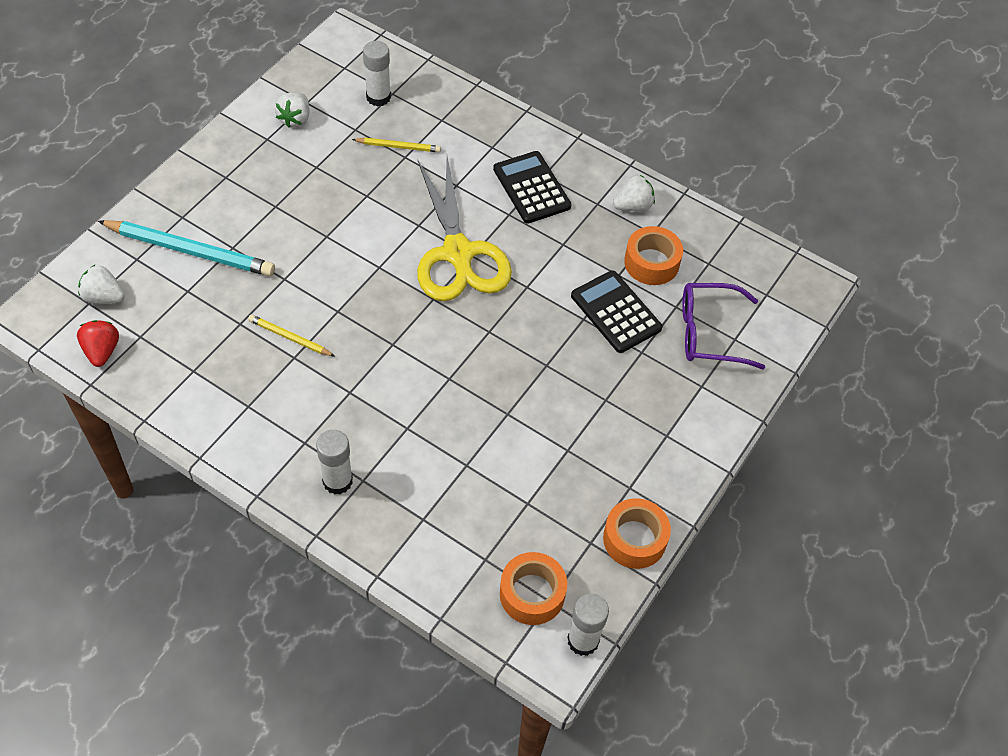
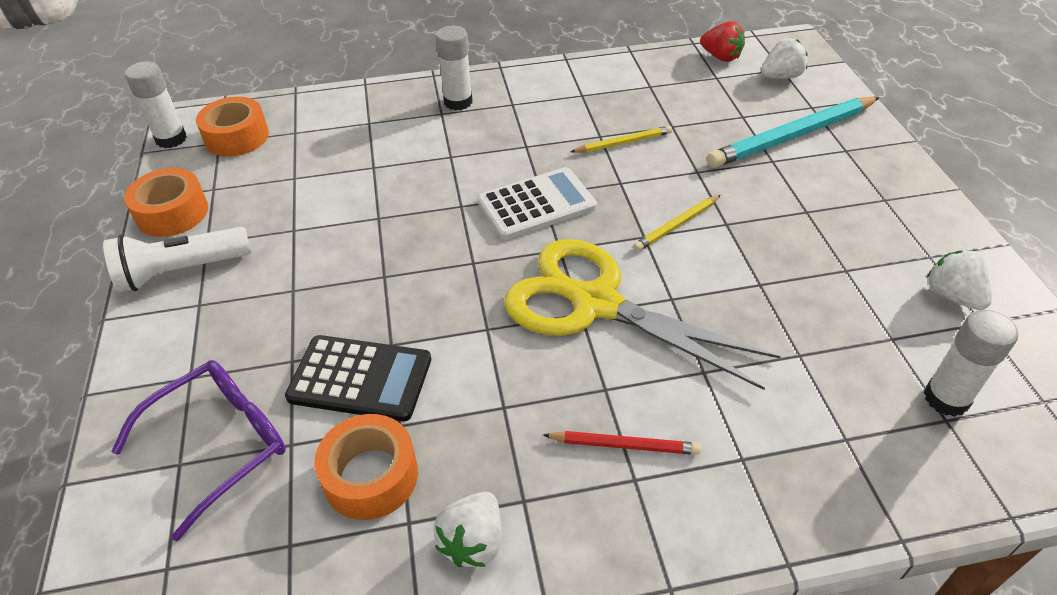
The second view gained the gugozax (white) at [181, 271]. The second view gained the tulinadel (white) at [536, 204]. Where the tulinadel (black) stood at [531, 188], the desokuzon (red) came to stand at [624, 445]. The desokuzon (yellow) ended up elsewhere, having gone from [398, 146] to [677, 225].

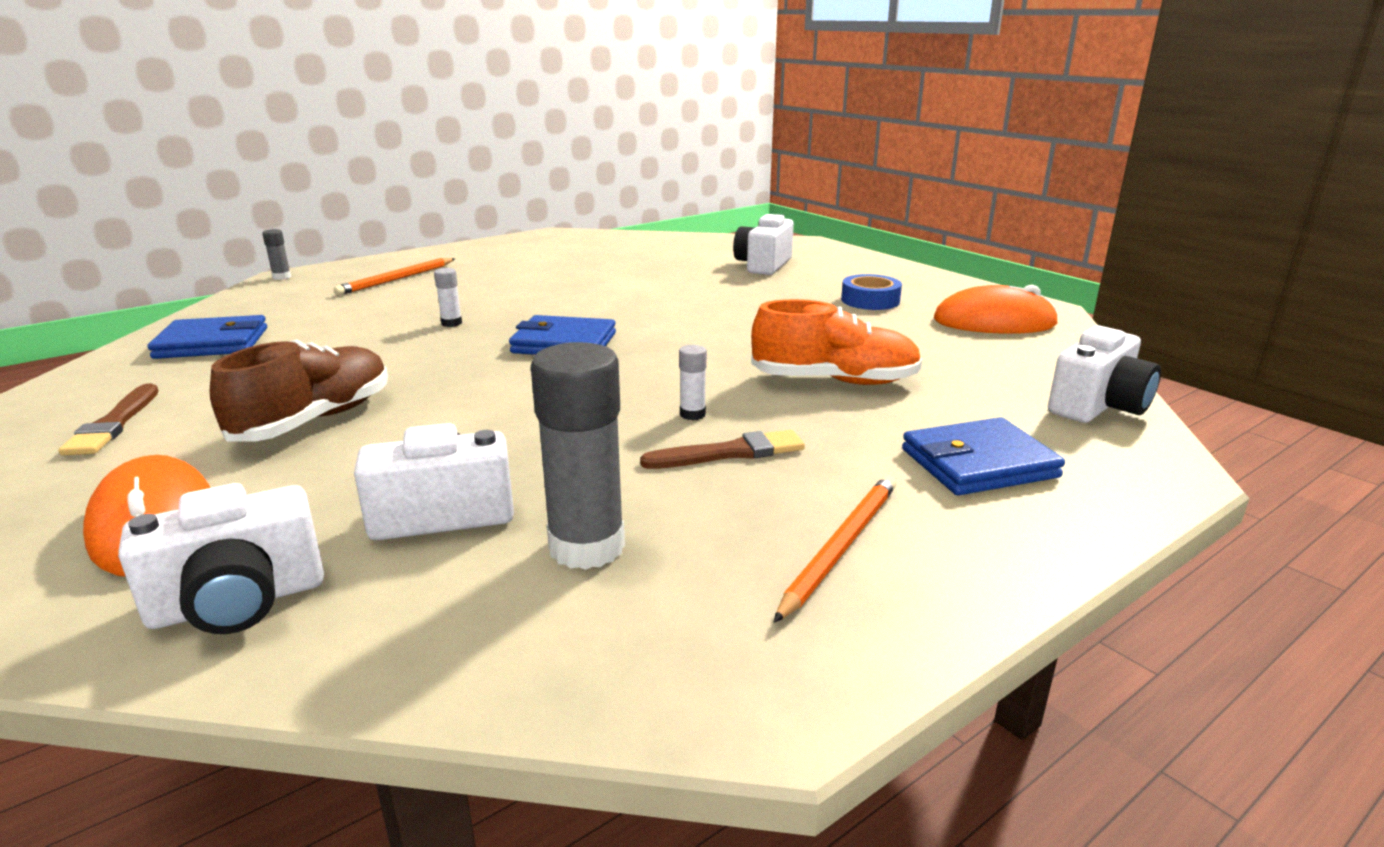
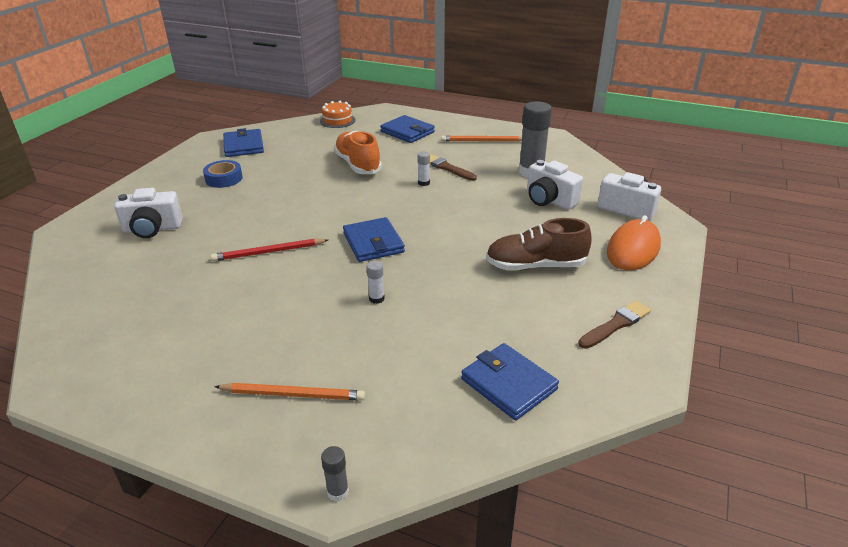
The second view gained the desokuzon (red) at [268, 252]. Where the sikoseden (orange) stood at [994, 322], the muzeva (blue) came to stand at [243, 146]. Where the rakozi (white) stood at [1098, 406], the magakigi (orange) came to stand at [337, 120].

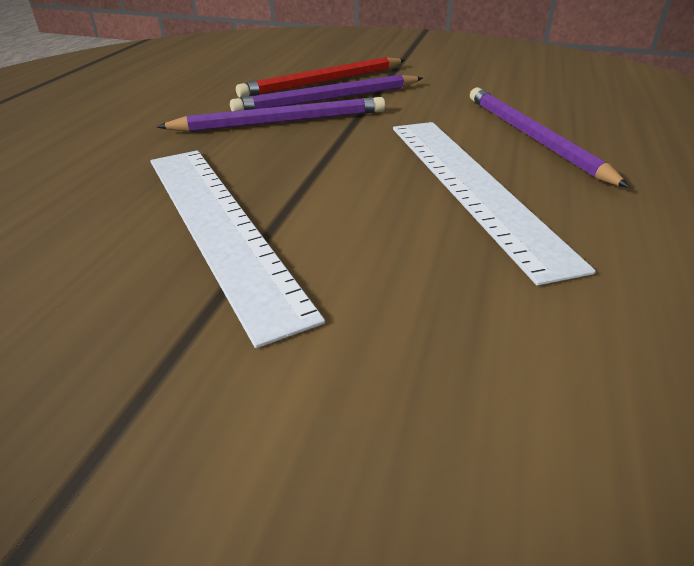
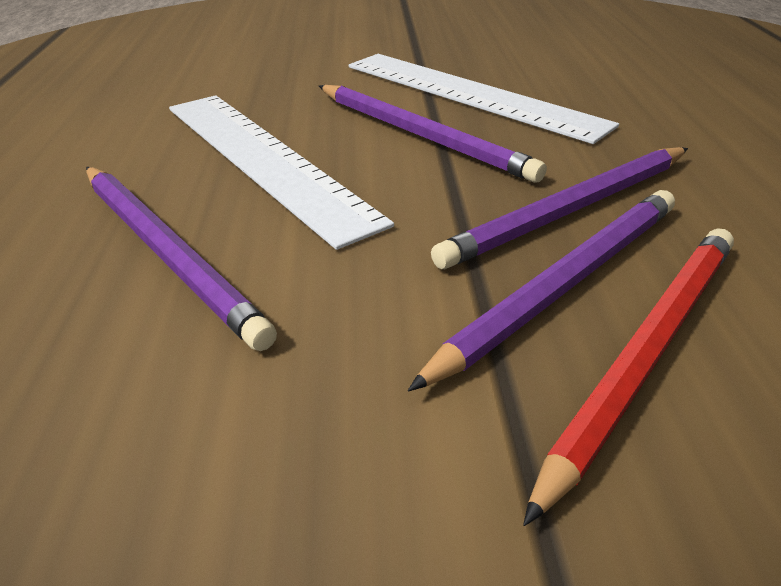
The second view gained the desokuzon (purple) at [421, 135].

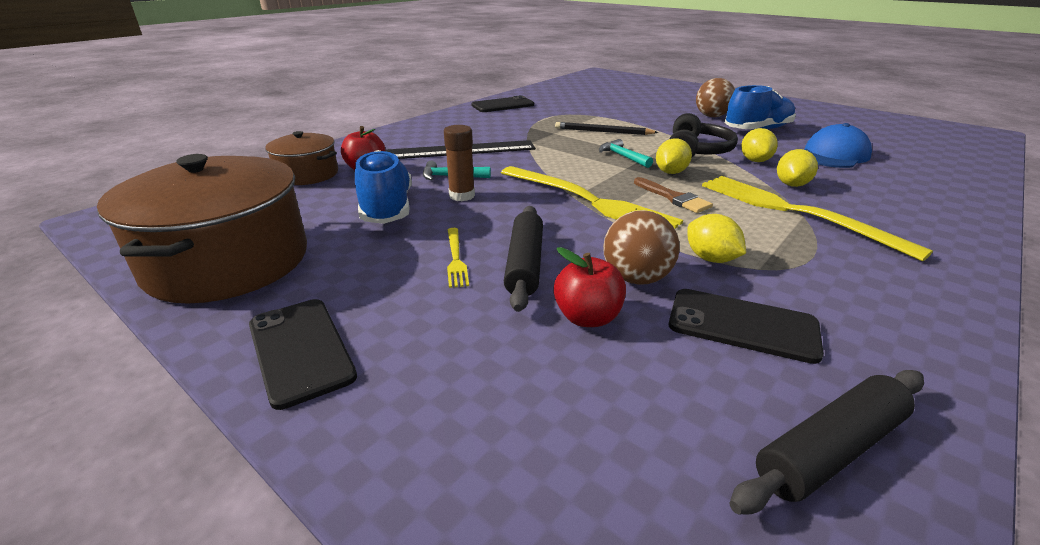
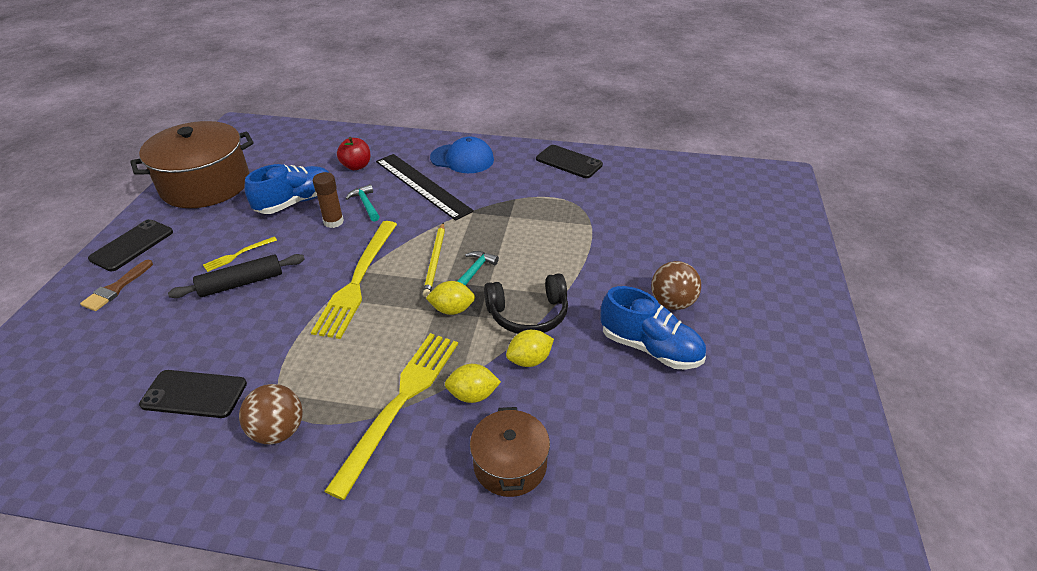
The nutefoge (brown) ended up elsewhere, having gone from [673, 198] to [116, 288]. The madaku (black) at [742, 325] ended up facing another way, 75 degrees counterclockwise from before. The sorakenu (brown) ended up elsewhere, having gone from [636, 278] to [278, 431]. The second view gained the desokuzon (yellow) at [435, 261]. The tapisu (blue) ended up elsewhere, having gone from [833, 155] to [462, 159]. The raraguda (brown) ended up elsewhere, having gone from [307, 174] to [510, 464]. The second view lost the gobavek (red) at [587, 317]. The second view lost the desokuzon (black) at [603, 131]. The second view lost the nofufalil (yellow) at [710, 259]. The second view lost the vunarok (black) at [829, 449].

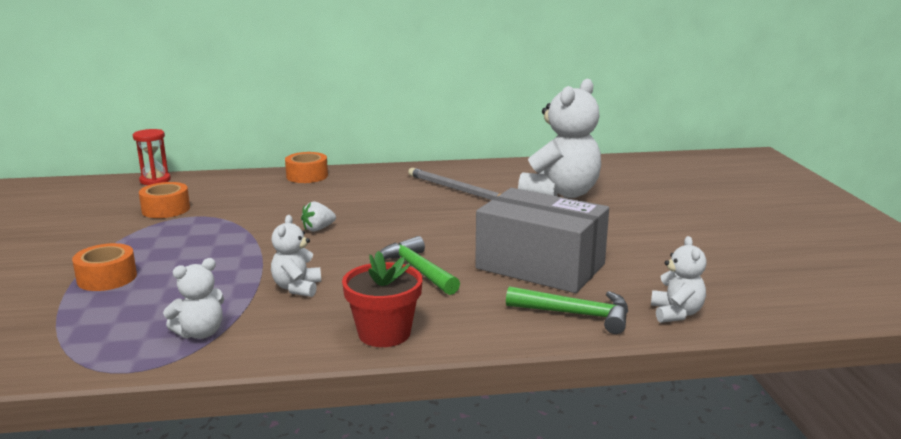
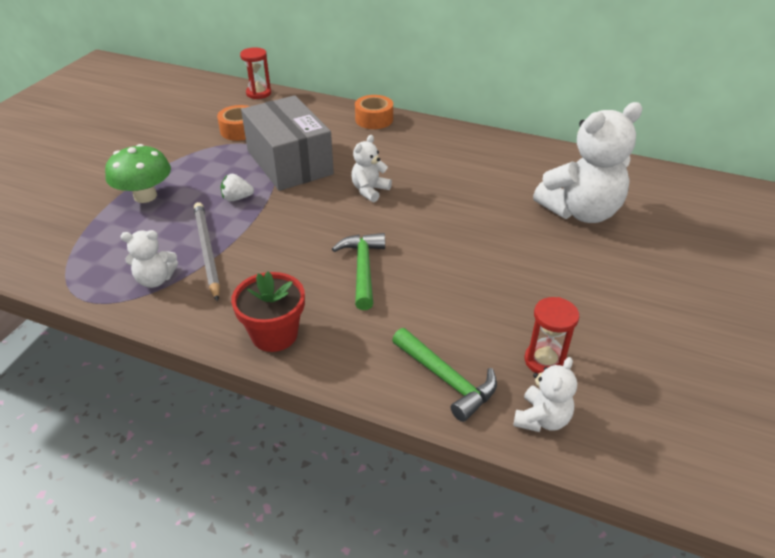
Where the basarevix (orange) stood at [107, 278], the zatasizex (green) came to stand at [145, 196]. The desokuzon (grey) ended up elsewhere, having gone from [456, 189] to [207, 251]. The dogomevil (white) ended up elsewhere, having gone from [318, 229] to [237, 198]. The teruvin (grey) ended up elsewhere, having gone from [540, 266] to [289, 162]. The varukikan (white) ended up elsewhere, having gone from [297, 288] to [369, 190]. The second view gained the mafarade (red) at [545, 361].

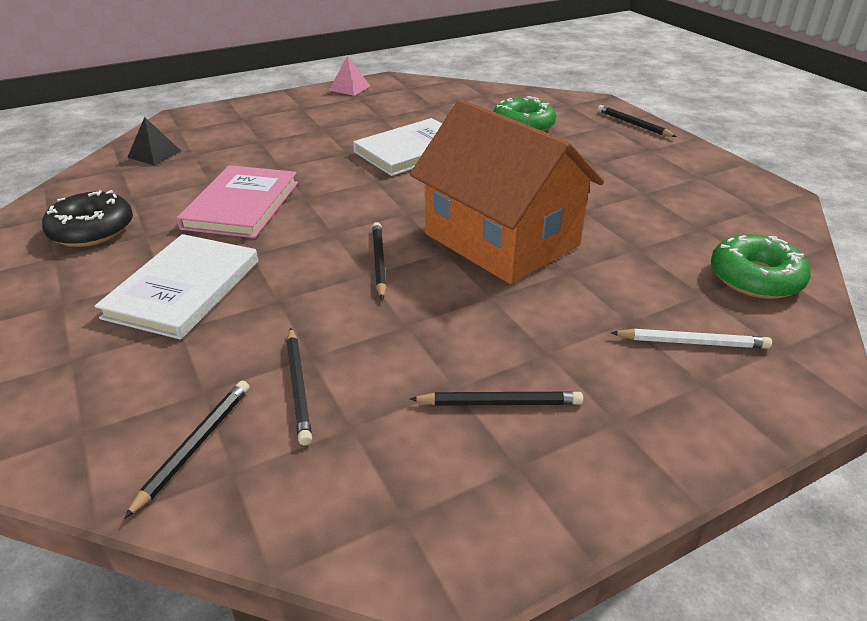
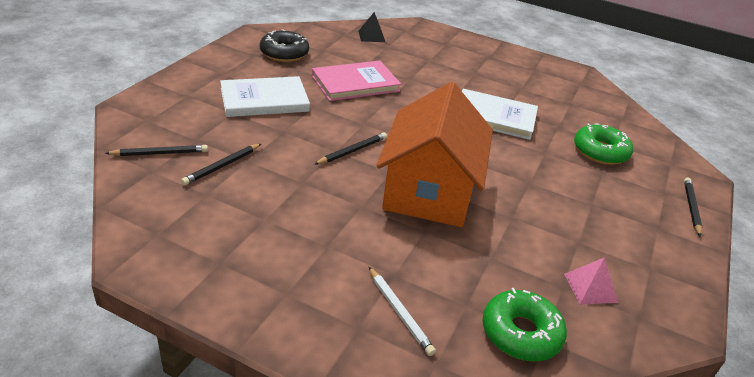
The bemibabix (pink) ended up elsewhere, having gone from [349, 88] to [590, 288]. The second view lost the desokuzon (black) at [500, 403].

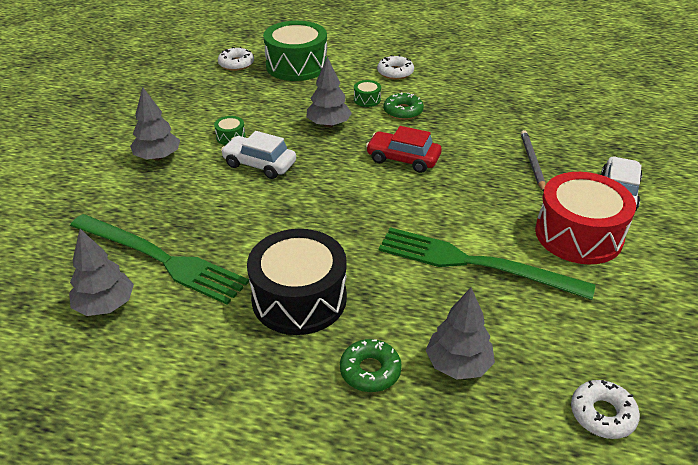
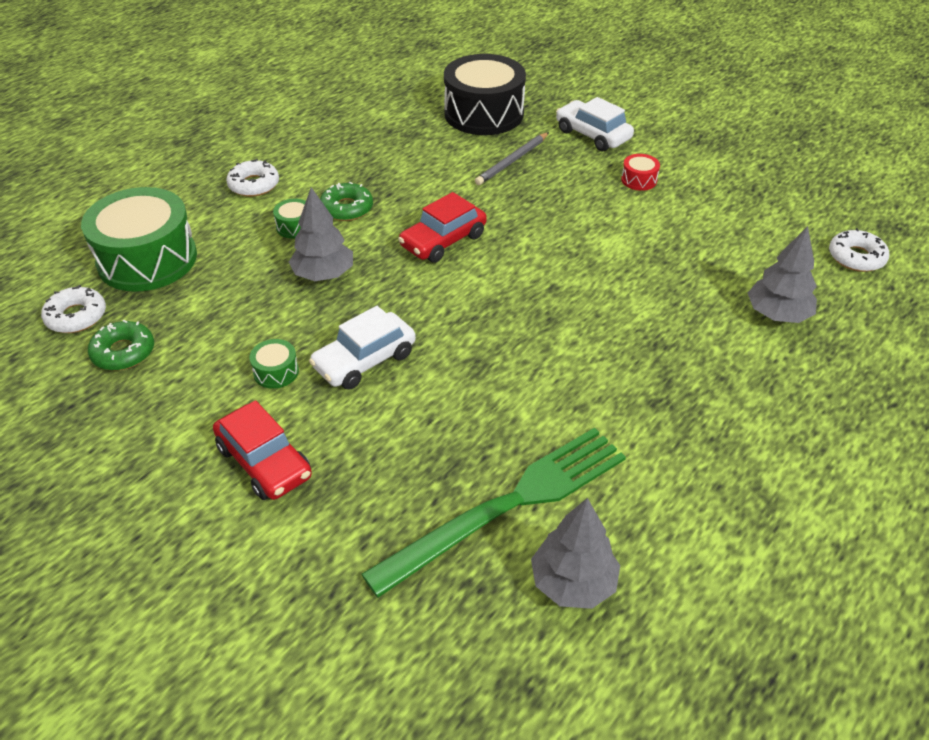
The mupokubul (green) ended up elsewhere, having gone from [370, 371] to [123, 352]. Where the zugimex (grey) stood at [158, 157], the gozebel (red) came to stand at [264, 462]. The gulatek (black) ended up elsewhere, having gone from [299, 298] to [484, 113]. The desokuzon (grey) at [532, 162] ended up facing another way, 75 degrees counterclockwise from before. The size of the gulatek (red) at [578, 235] changed by a factor of 0.41. The second view lost the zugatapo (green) at [474, 263].

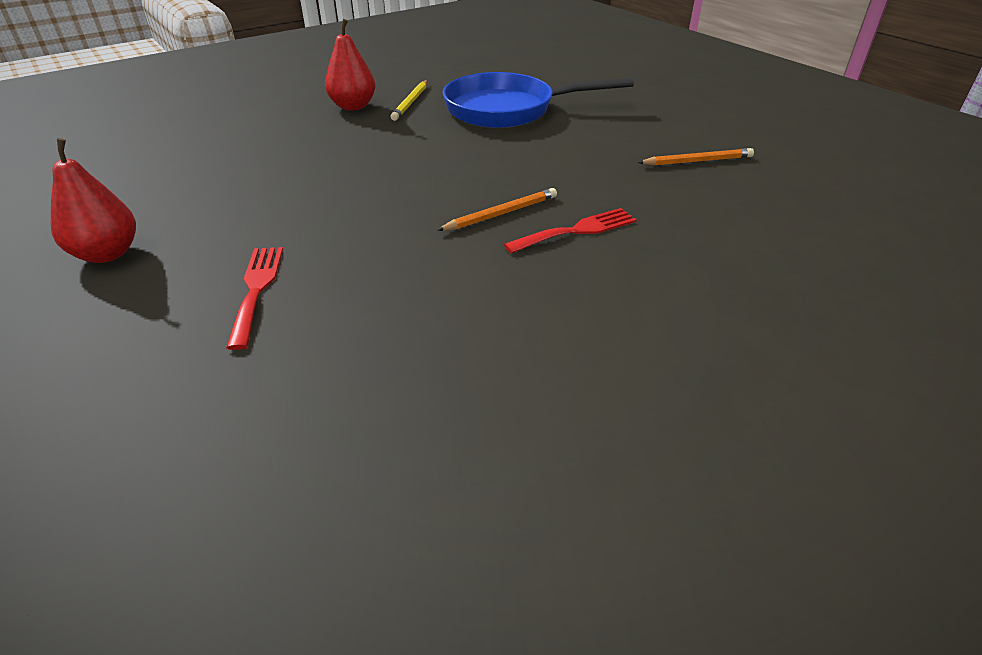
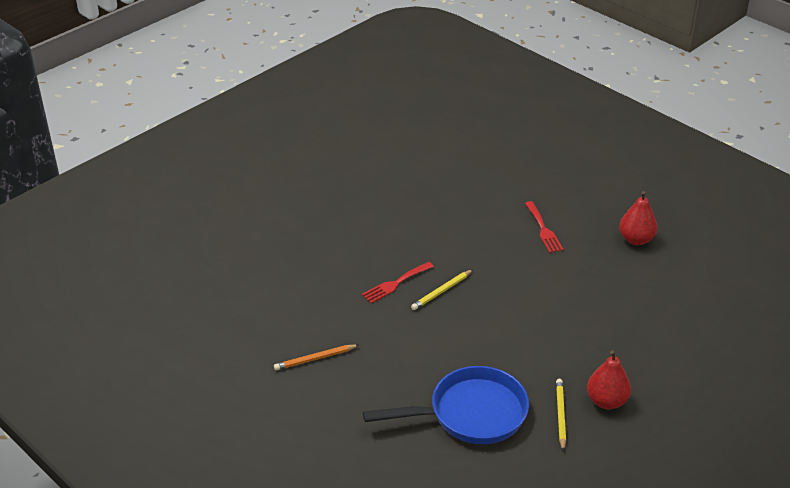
What was the desokuzon (orange) at [501, 213] turned into the desokuzon (yellow) at [441, 291].

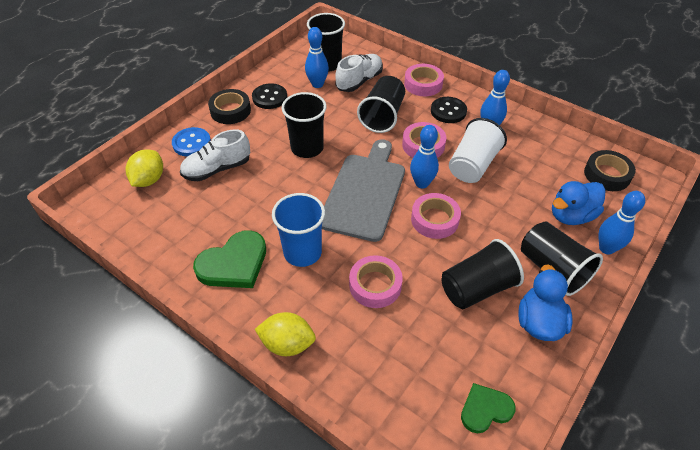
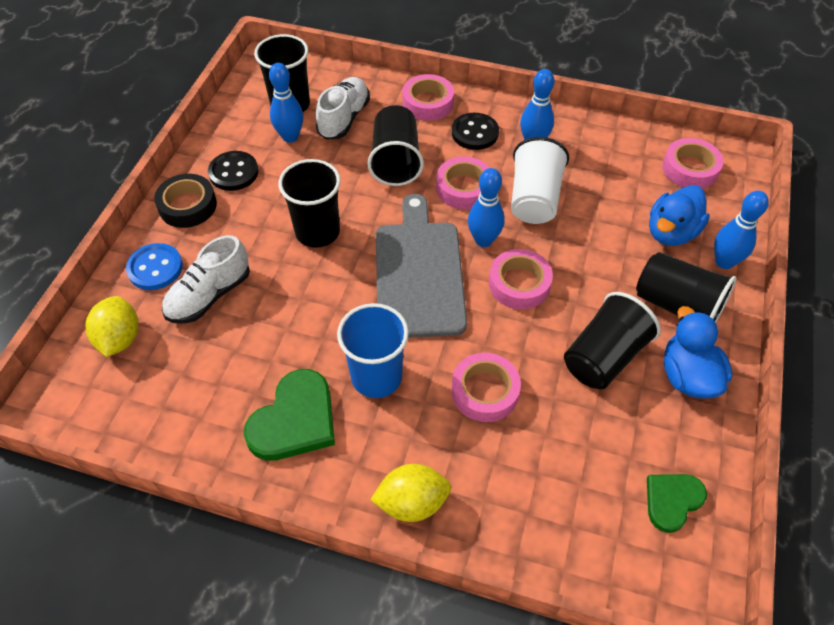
What was the basarevix (black) at [607, 175] turned into the basarevix (pink) at [690, 169].

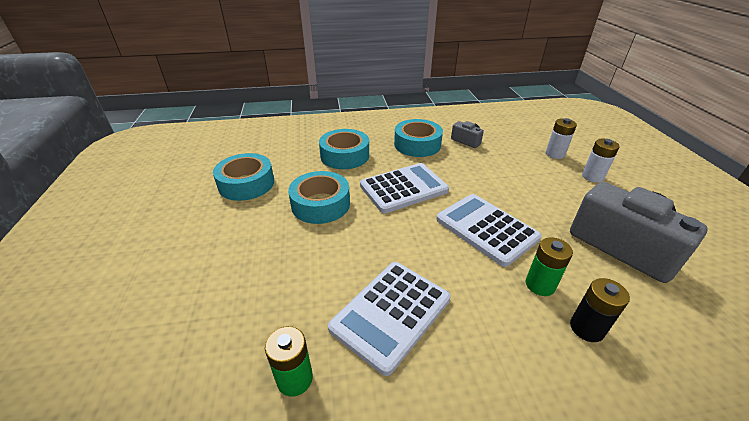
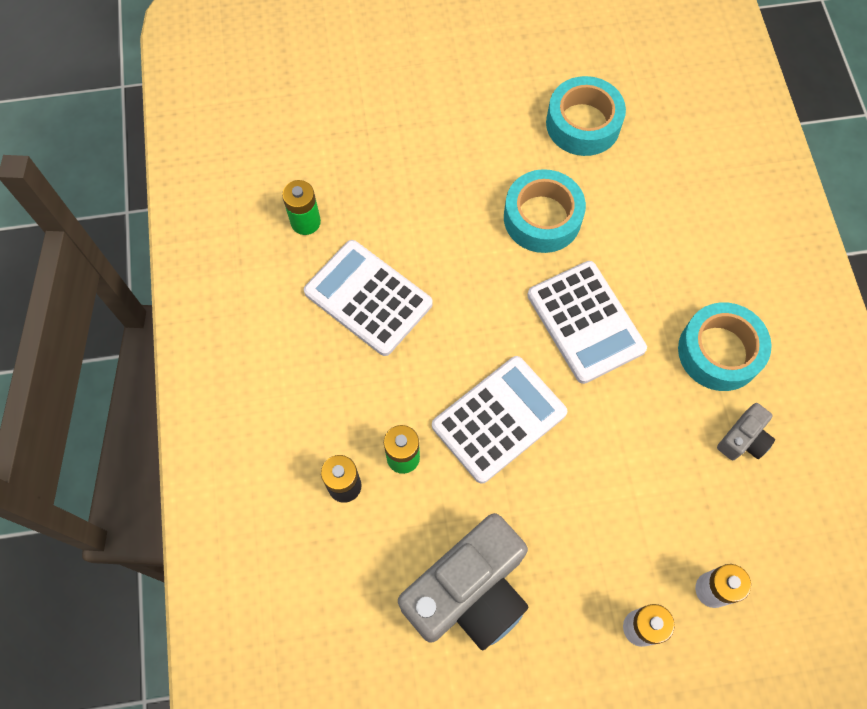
The second view lost the basarevix (turquoise) at [345, 156].

